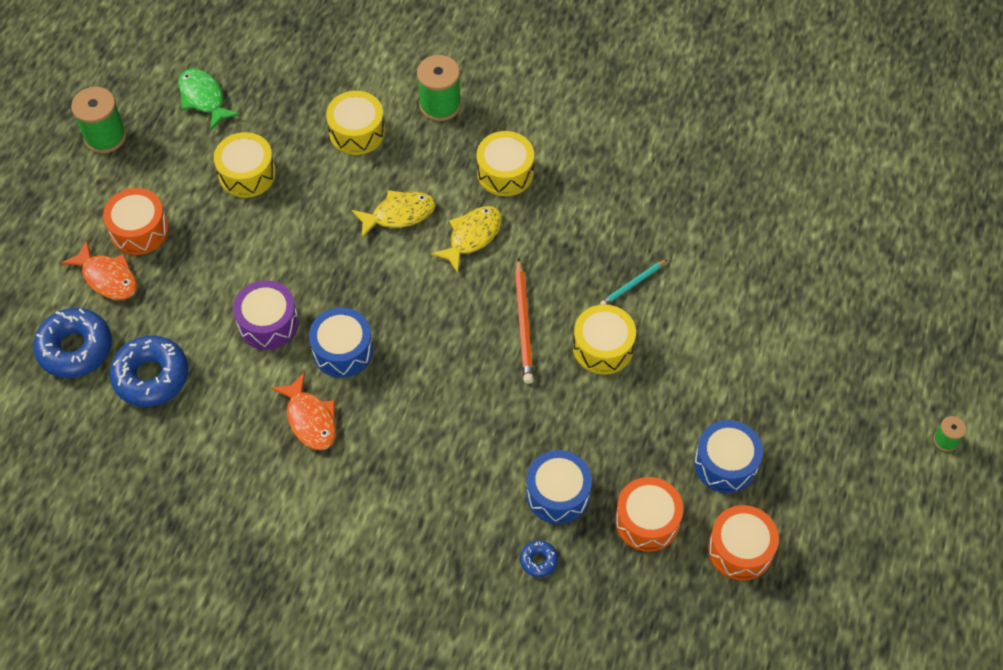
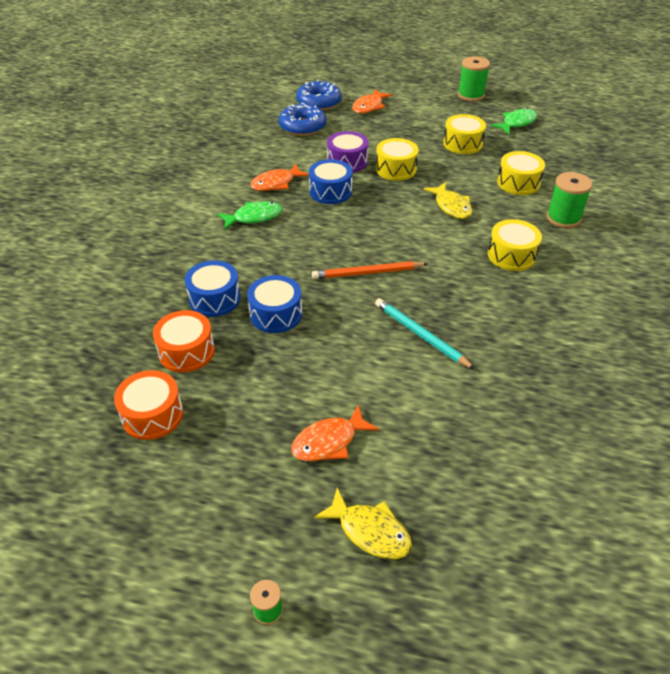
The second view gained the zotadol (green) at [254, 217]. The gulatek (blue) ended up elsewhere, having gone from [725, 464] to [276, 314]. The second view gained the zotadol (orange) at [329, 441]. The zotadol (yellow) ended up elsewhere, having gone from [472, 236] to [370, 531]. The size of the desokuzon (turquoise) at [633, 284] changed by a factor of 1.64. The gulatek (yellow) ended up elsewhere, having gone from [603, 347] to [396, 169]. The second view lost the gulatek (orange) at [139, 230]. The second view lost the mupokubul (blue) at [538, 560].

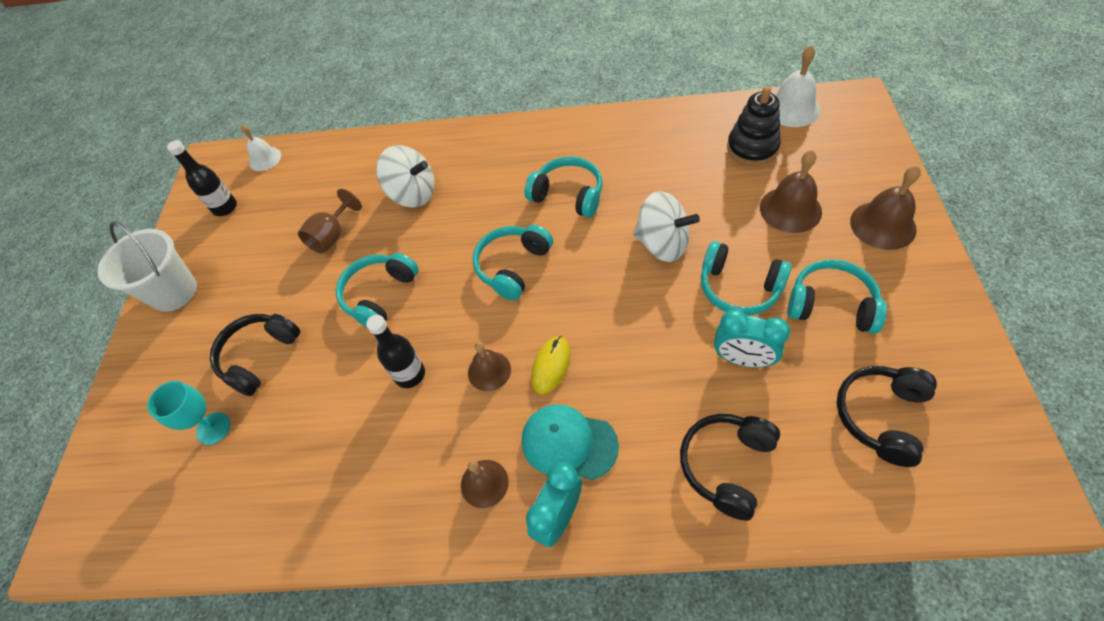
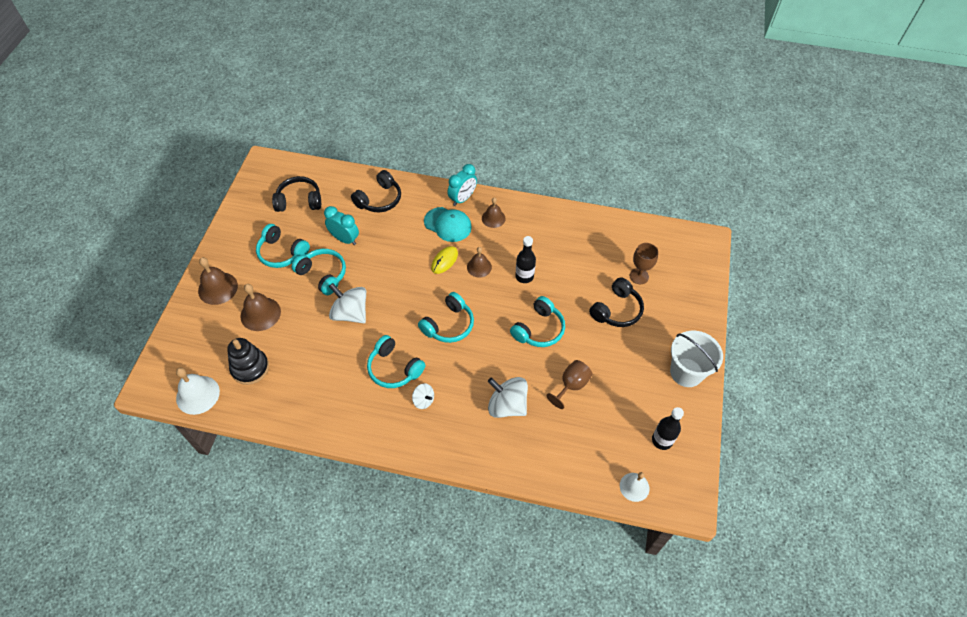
The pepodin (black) at [881, 416] ended up facing another way, 135 degrees counterclockwise from before. The second view gained the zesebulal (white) at [423, 400]. What was the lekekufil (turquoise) at [213, 428] turned into the lekekufil (brown) at [639, 276].

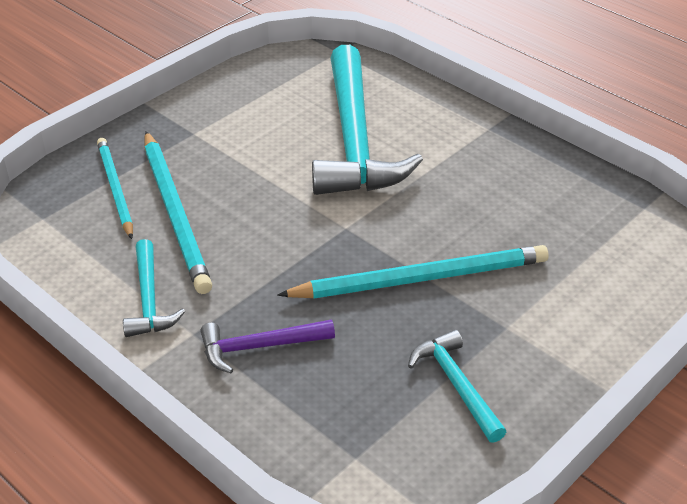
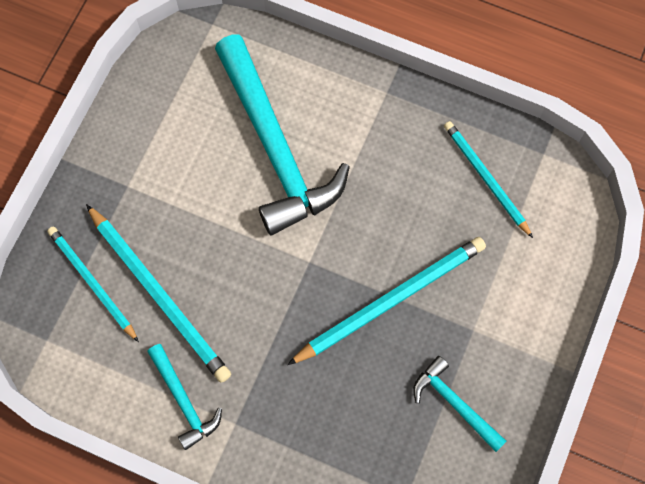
The second view gained the desokuzon (turquoise) at [486, 178]. The second view lost the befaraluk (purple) at [260, 347].

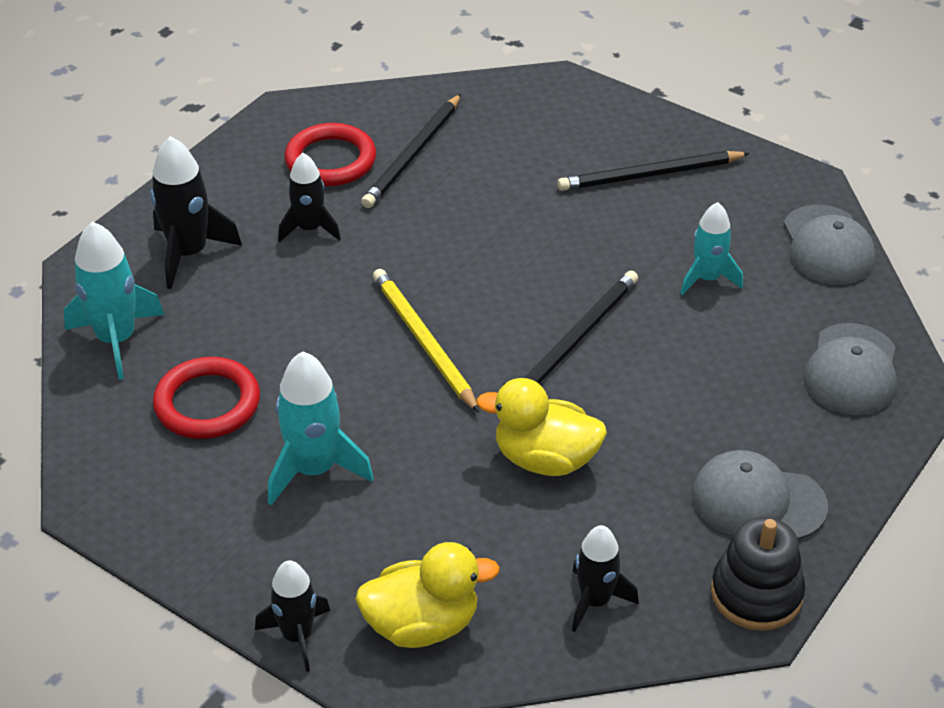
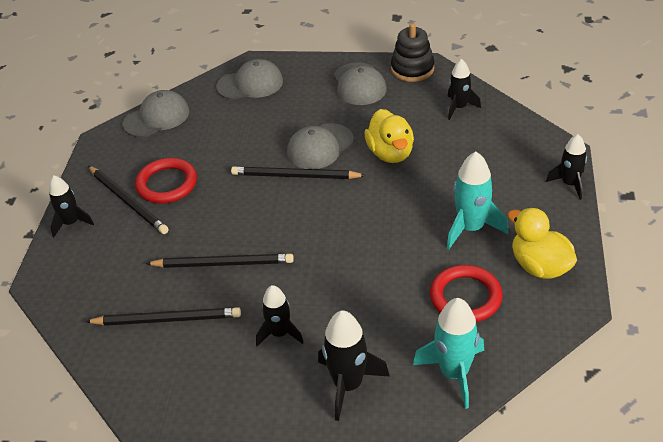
The second view gained the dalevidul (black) at [71, 223]. The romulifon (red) ended up elsewhere, having gone from [330, 160] to [167, 184]. The second view gained the desokuzon (black) at [223, 263]. The second view gained the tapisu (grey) at [320, 147]. The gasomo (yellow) ended up elsewhere, having gone from [422, 624] to [540, 266]. The second view lost the desokuzon (yellow) at [423, 341]. The second view lost the dalevidul (turquoise) at [707, 278].

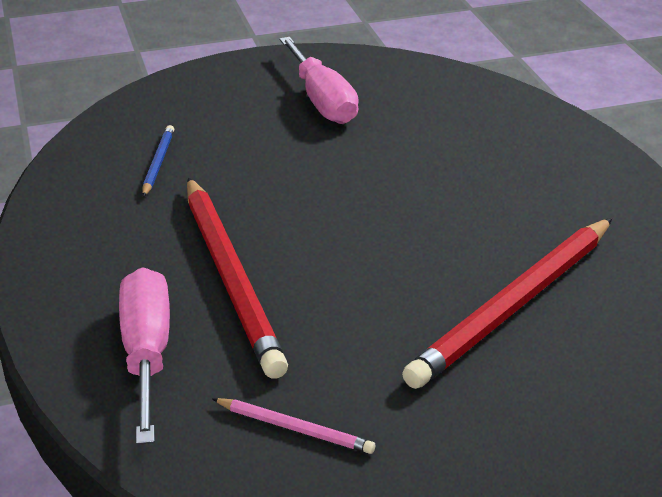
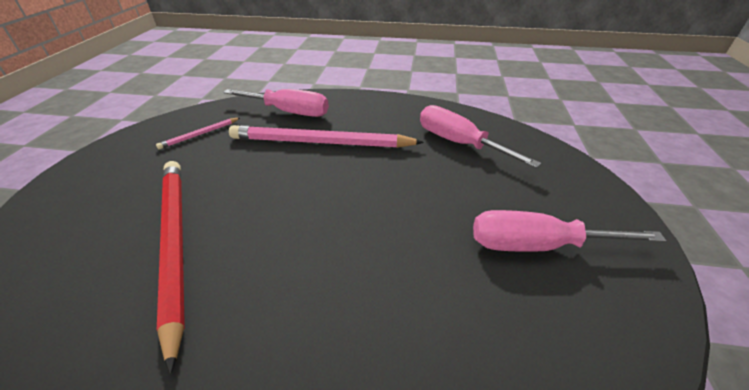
What was the desokuzon (red) at [231, 277] turned into the desokuzon (pink) at [321, 143]. Where the desokuzon (blue) stood at [158, 163], the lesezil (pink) came to stand at [459, 143].

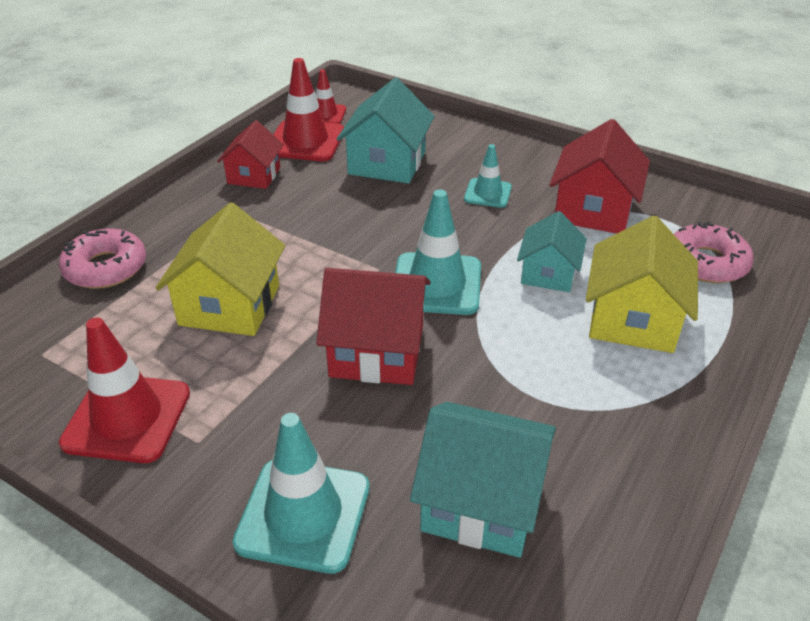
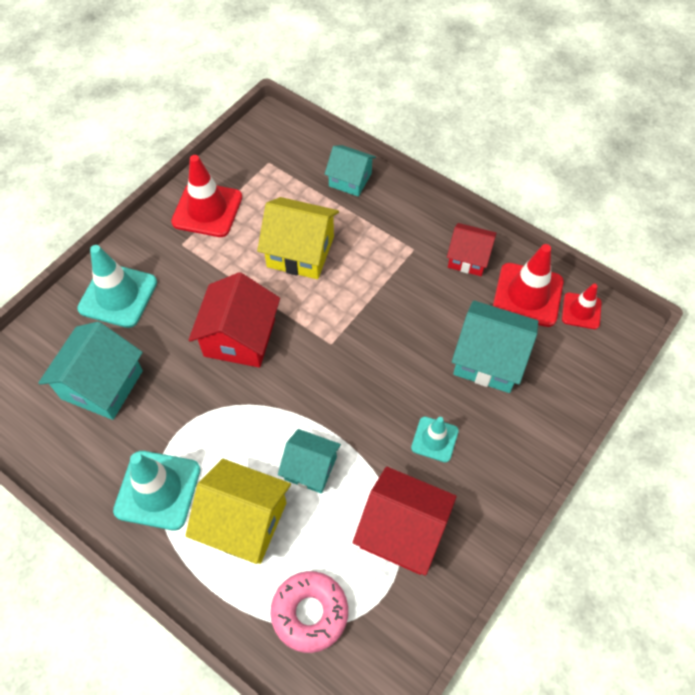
The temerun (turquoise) ended up elsewhere, having gone from [436, 284] to [158, 490]. Where the mupokubul (pink) stood at [106, 268], the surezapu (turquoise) came to stand at [350, 180].

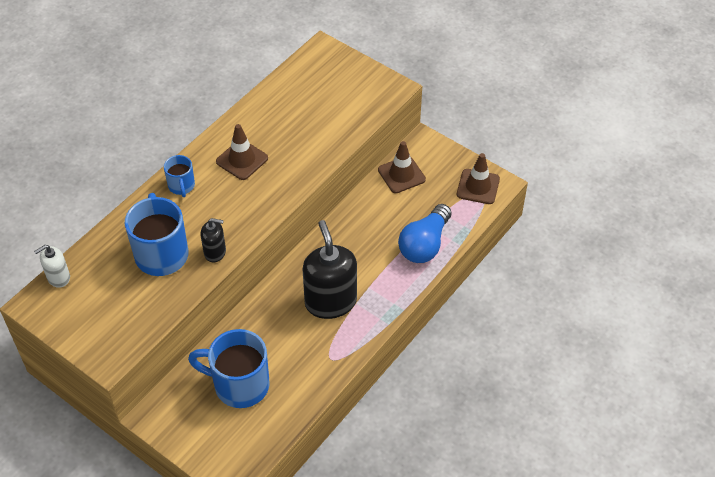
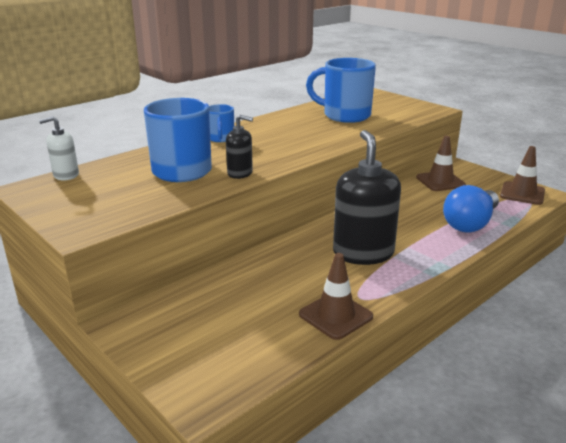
The temerun (brown) ended up elsewhere, having gone from [242, 160] to [335, 315]. The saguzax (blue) ended up elsewhere, having gone from [239, 385] to [345, 115].

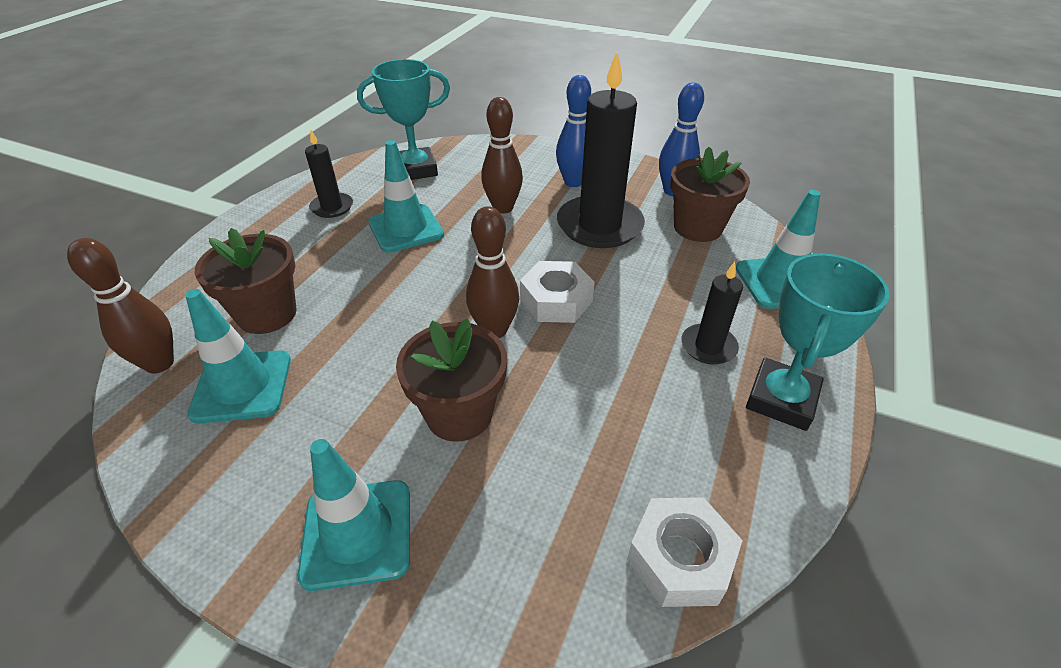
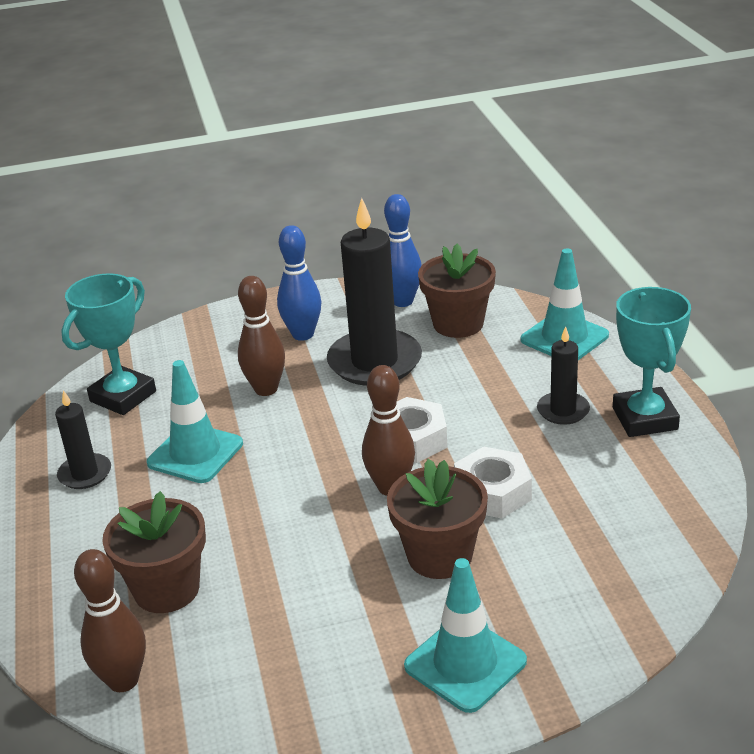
The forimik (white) ended up elsewhere, having gone from [680, 558] to [492, 492]. The second view lost the temerun (turquoise) at [242, 386].

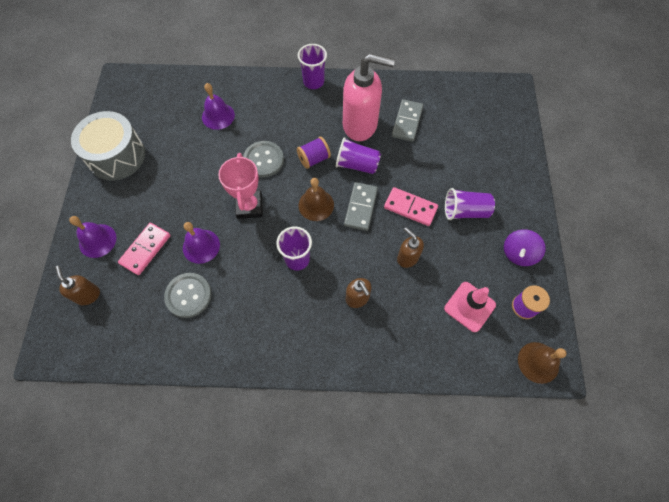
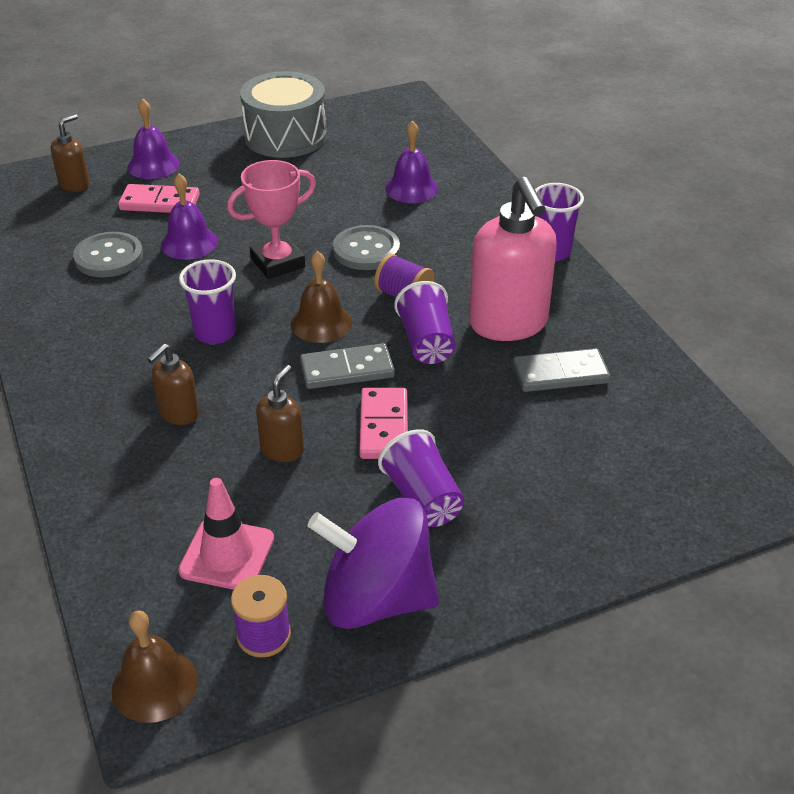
The size of the zesebulal (purple) at [518, 253] changed by a factor of 1.78.

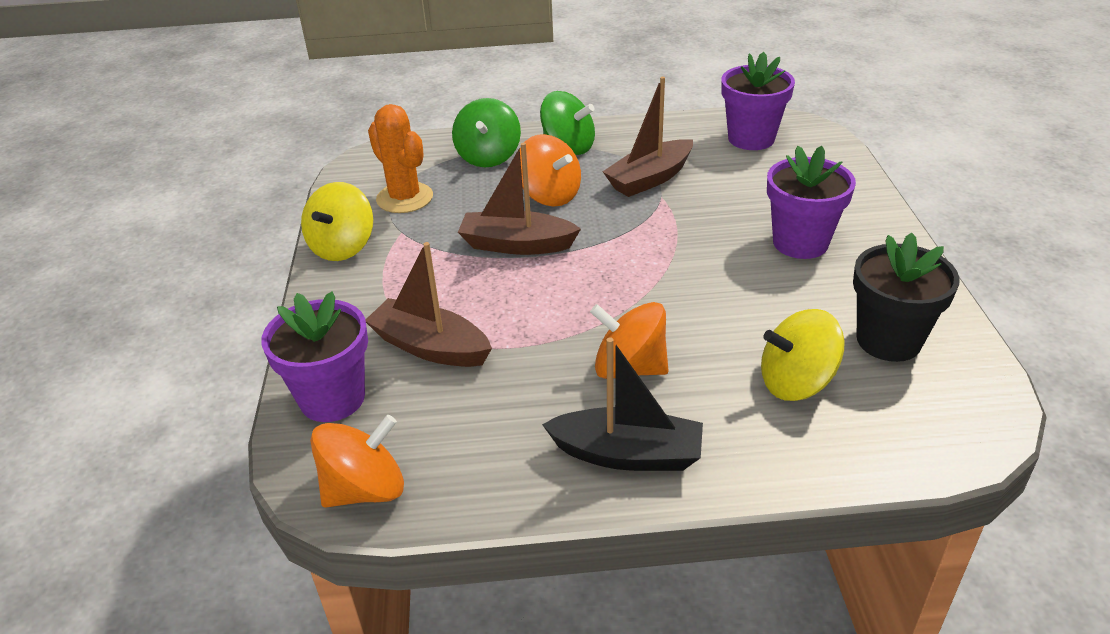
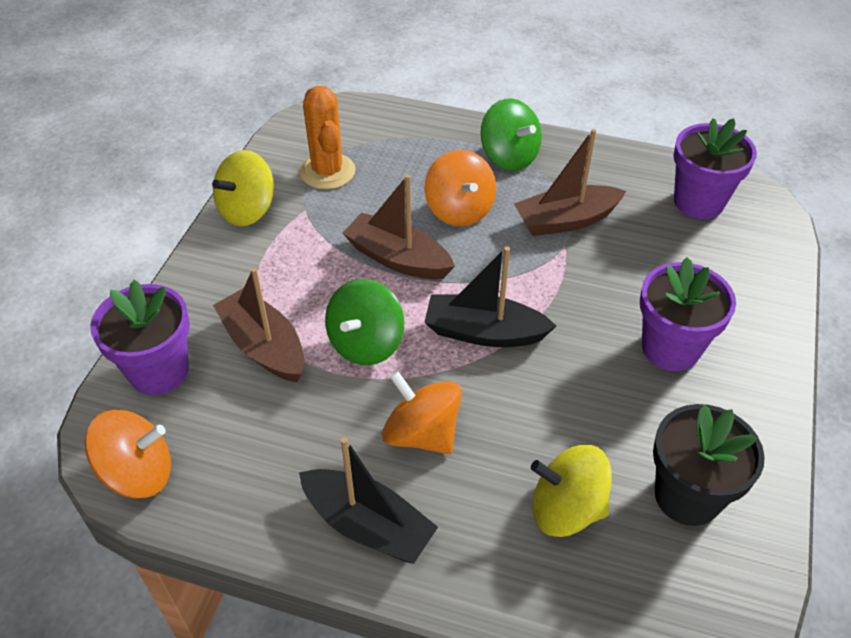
The zesebulal (green) ended up elsewhere, having gone from [488, 157] to [366, 343]. The second view gained the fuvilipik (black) at [484, 332].

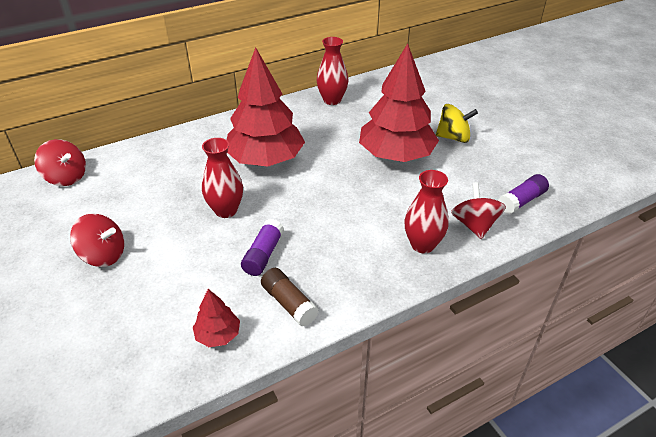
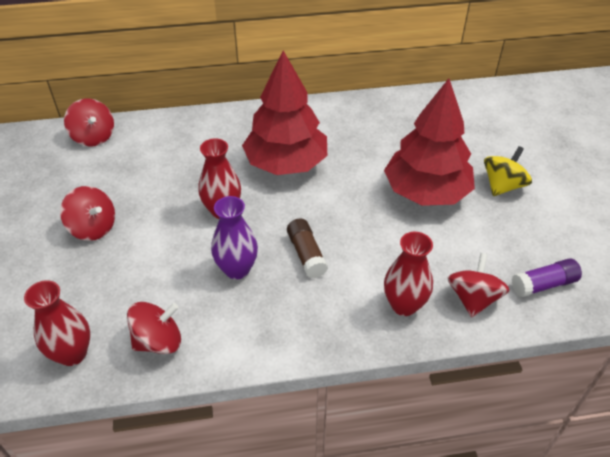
The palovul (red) ended up elsewhere, having gone from [332, 100] to [72, 354]. Where the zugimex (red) stood at [218, 335], the zesebulal (red) came to stand at [158, 341]. Where the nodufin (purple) stood at [263, 255], the palovul (purple) came to stand at [237, 269]. The nodufin (brown) ended up elsewhere, having gone from [289, 303] to [306, 254]. The zesebulal (yellow) at [453, 137] ended up facing another way, 75 degrees counterclockwise from before.

